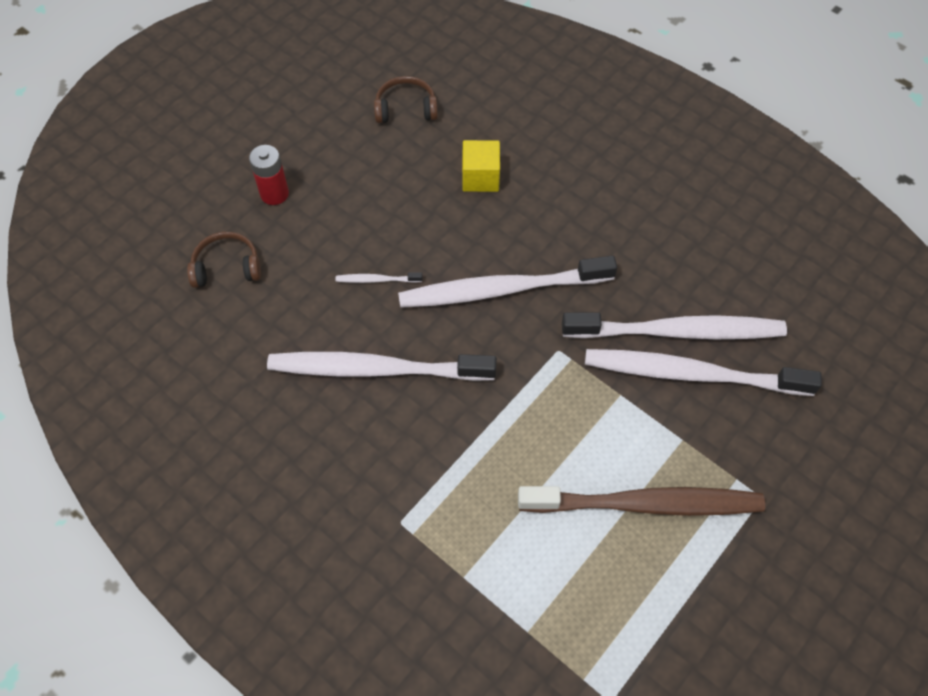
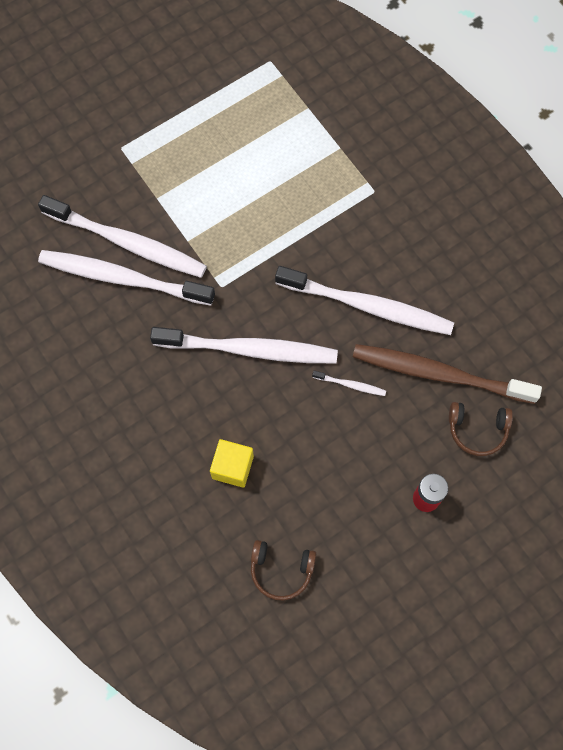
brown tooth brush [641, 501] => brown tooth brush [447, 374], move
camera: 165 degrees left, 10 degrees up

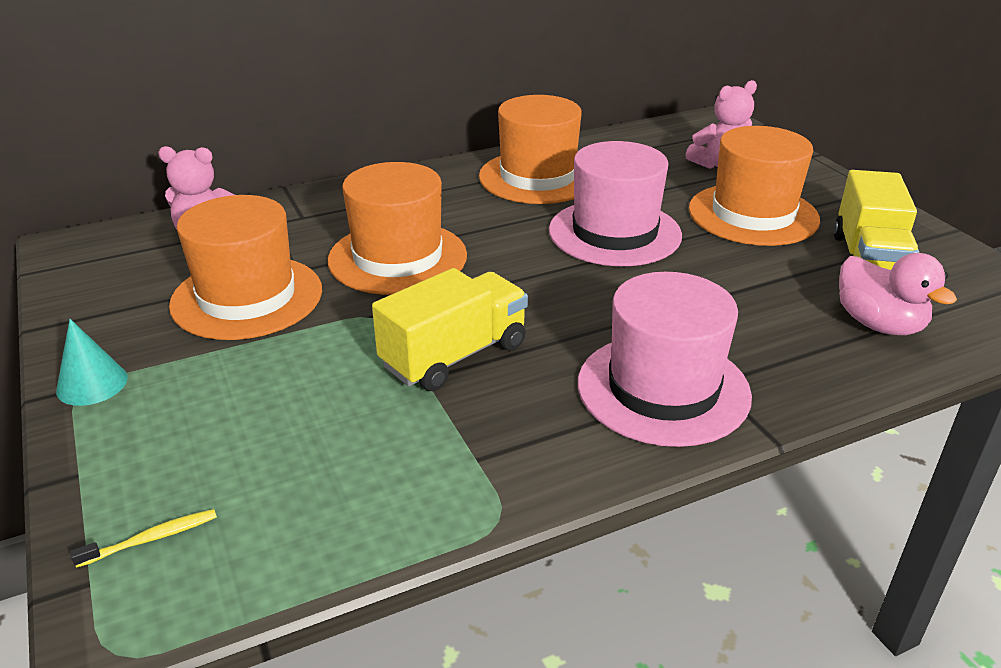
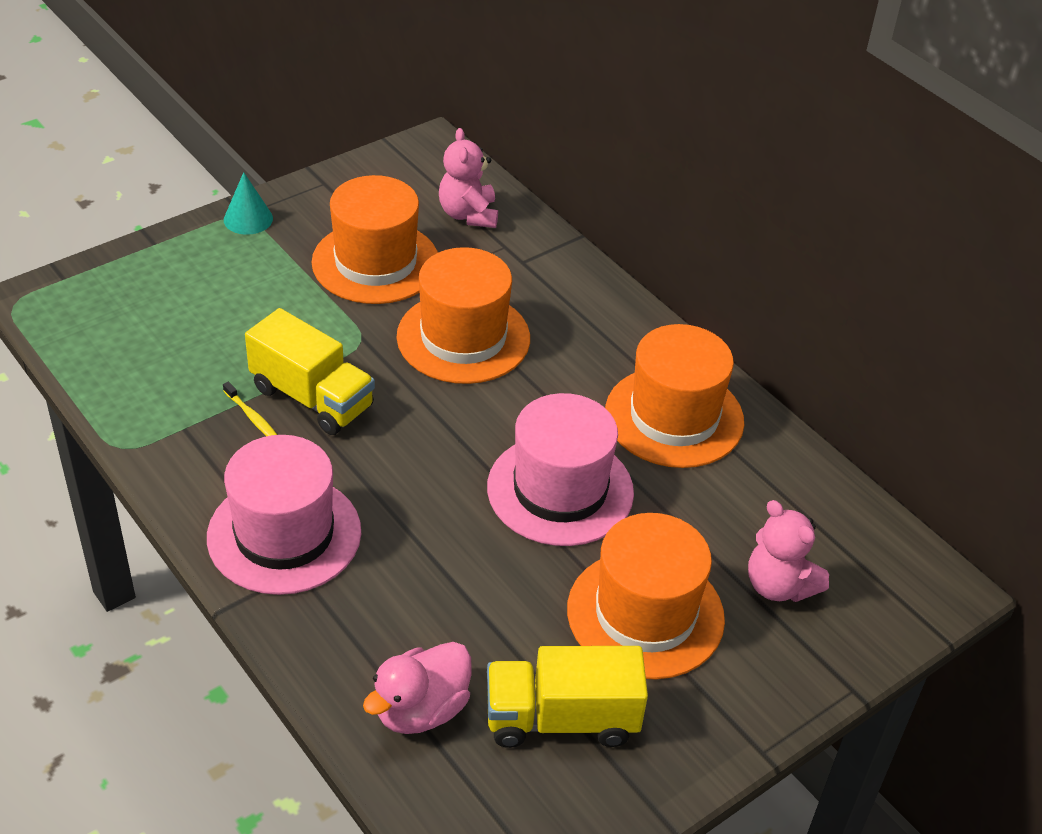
golden tooth brush [143, 538] => golden tooth brush [250, 409], move
camera: 75 degrees right, 10 degrees up

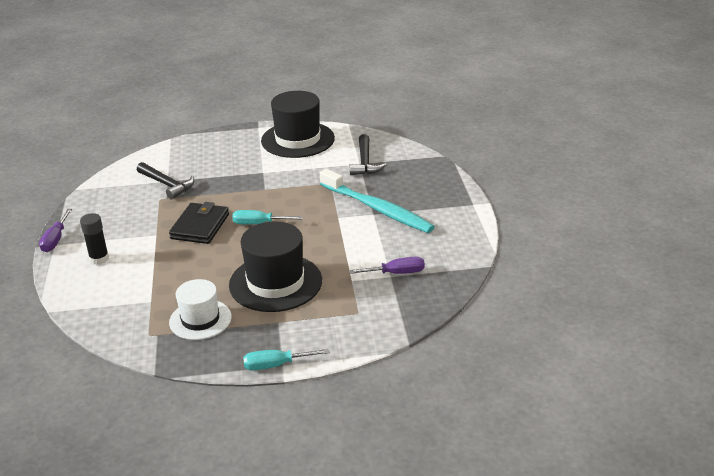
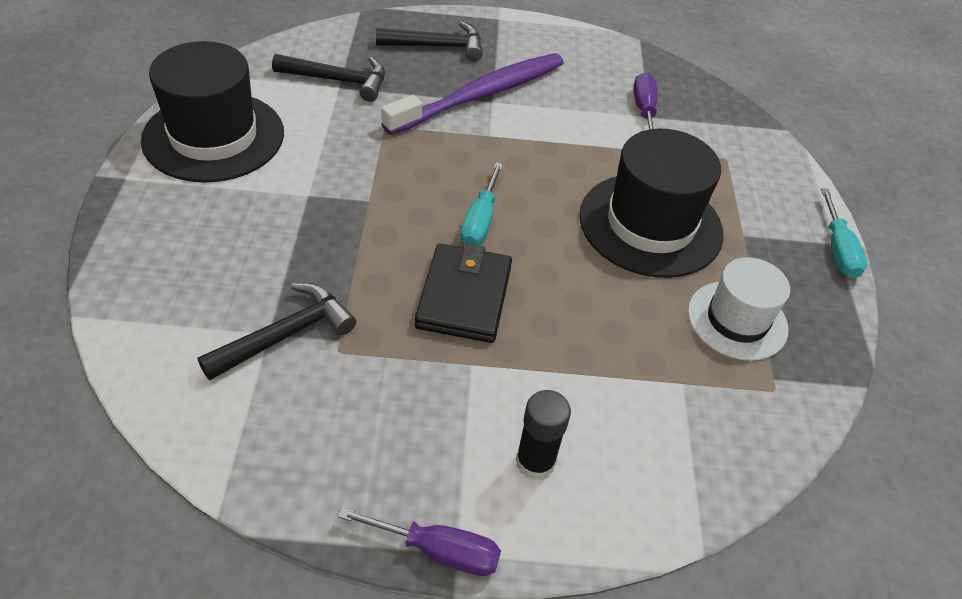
jet-black card wallet [199, 223] => jet-black card wallet [463, 293], 75 degrees clockwise
aqua tooth brush [377, 201] => violet tooth brush [472, 94]
nothing => jet-black claw hammer [429, 41]
camera: 85 degrees left, 15 degrees up

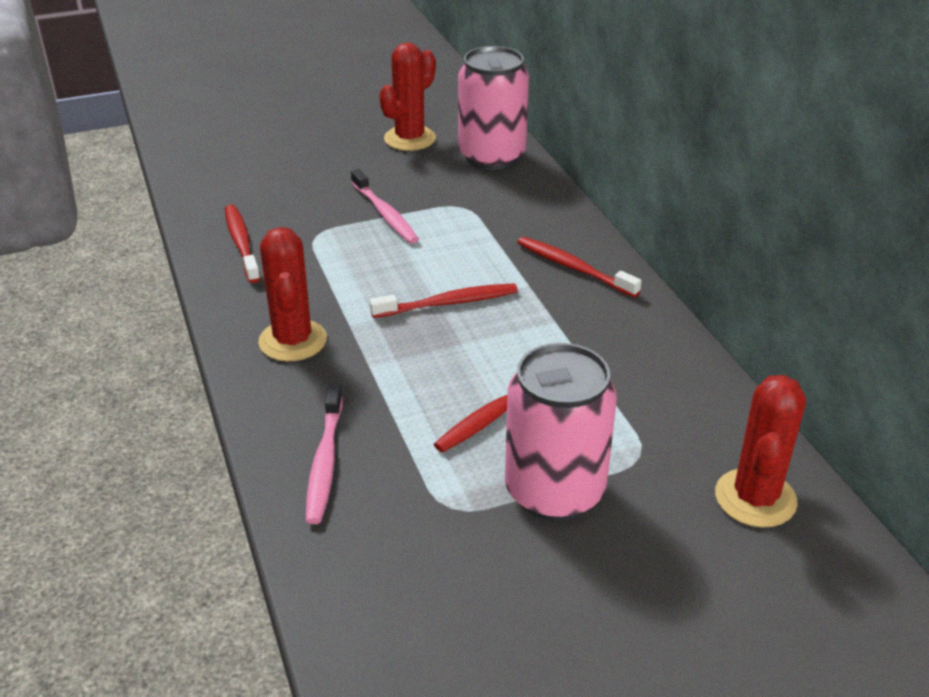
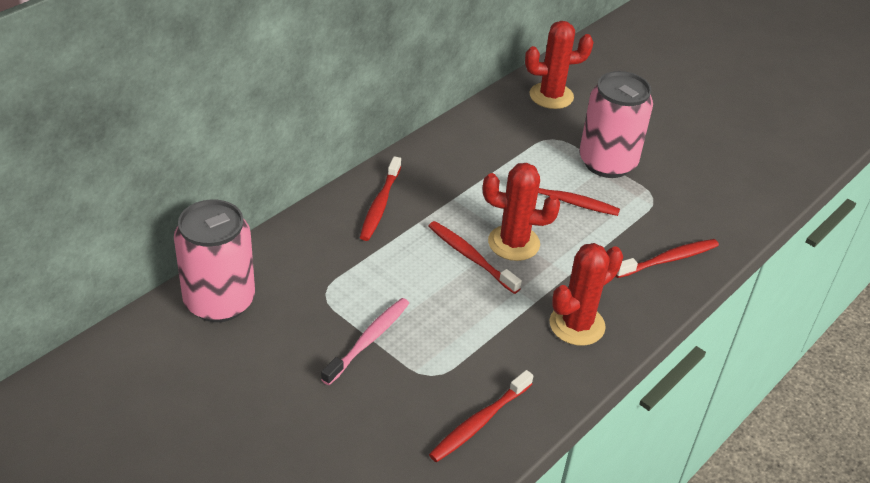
pink tooth brush [324, 454] => red tooth brush [667, 258]
red saguaro cactus [407, 96] => red saguaro cactus [521, 212], move
camera: 120 degrees left, 5 degrees up

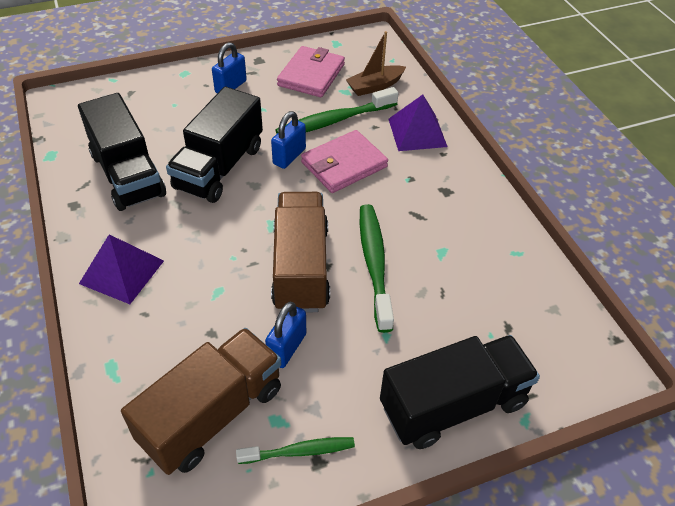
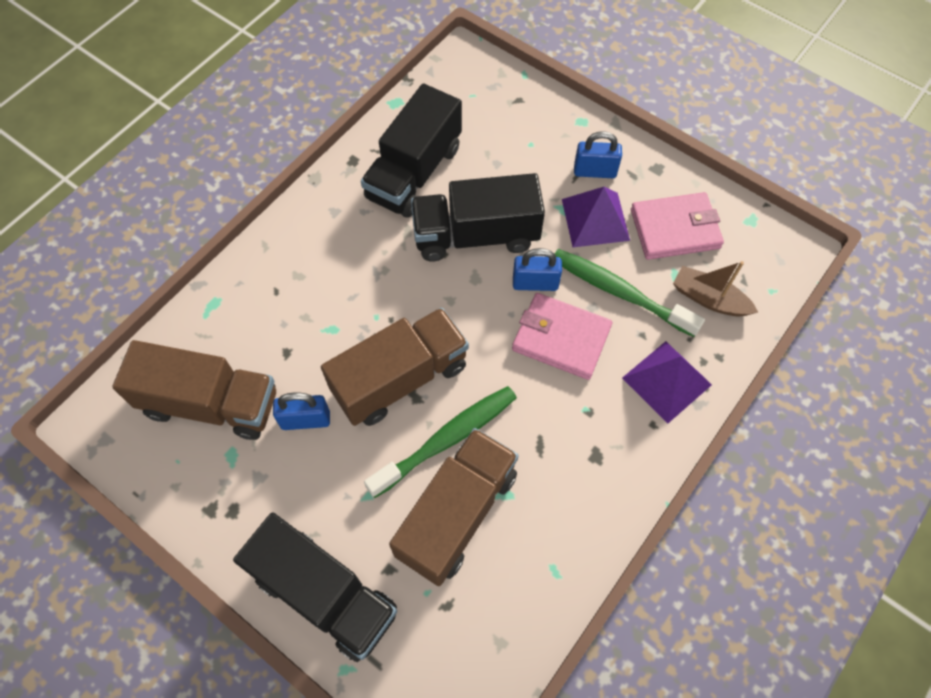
violet solid pyramid [121, 269] => violet solid pyramid [596, 217], move
green tooth brush [295, 450] => nothing
nothing => brown lorry [454, 507]
camera: 60 degrees right, 15 degrees up

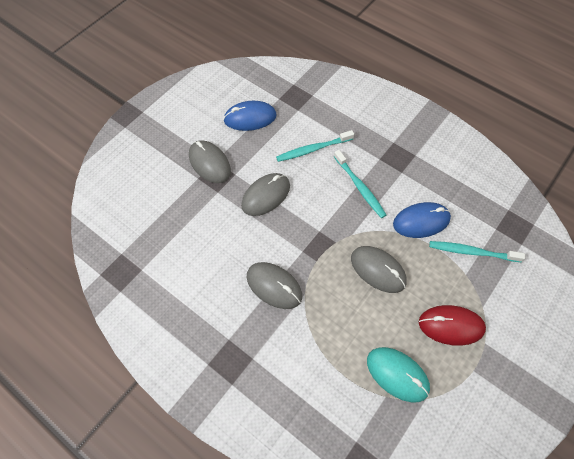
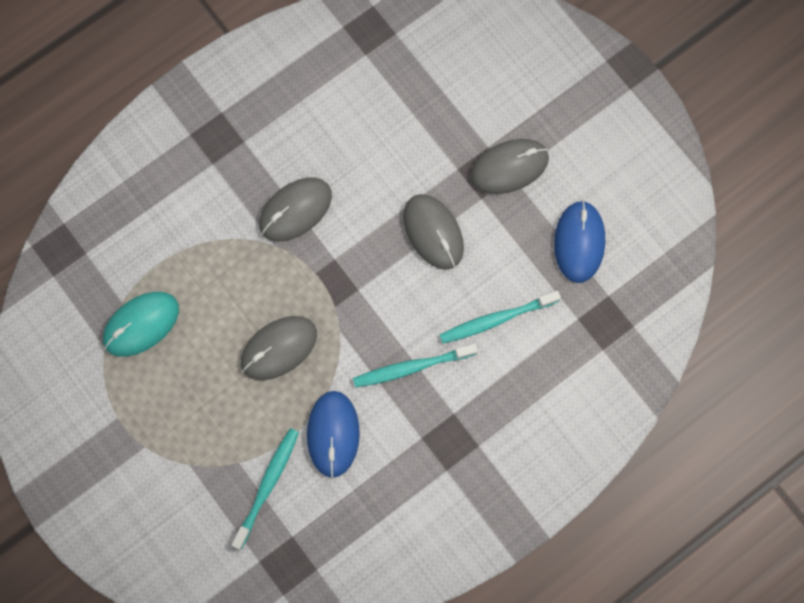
aqua tooth brush [315, 146] => aqua tooth brush [500, 317], 105 degrees counterclockwise
red mouse [452, 325] => nothing
camera: 105 degrees right, 15 degrees up

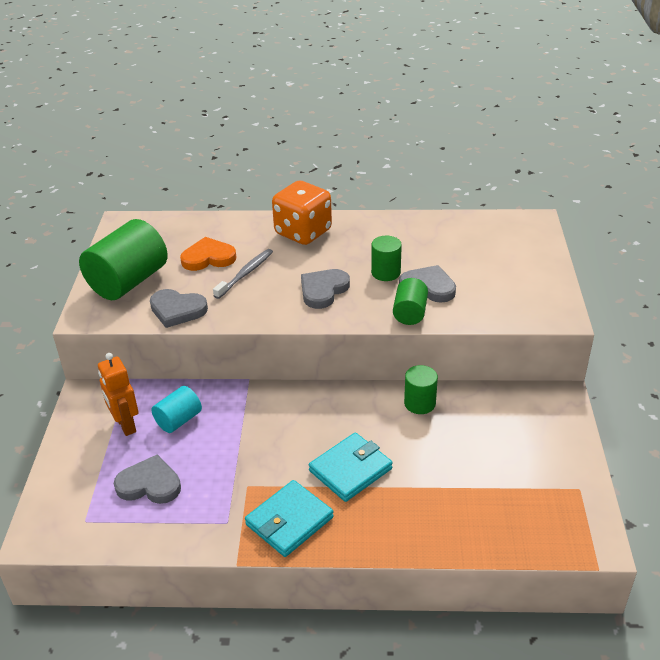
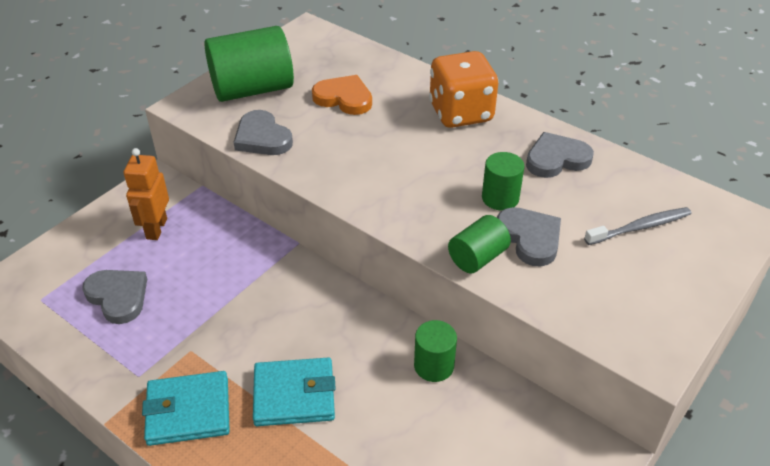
aqua cylinder shape [177, 409] => nothing
ash-grey tooth brush [243, 274] => ash-grey tooth brush [637, 226], move
ash-grey heart shape [325, 289] => ash-grey heart shape [560, 155], move
camera: 35 degrees right, 5 degrees up

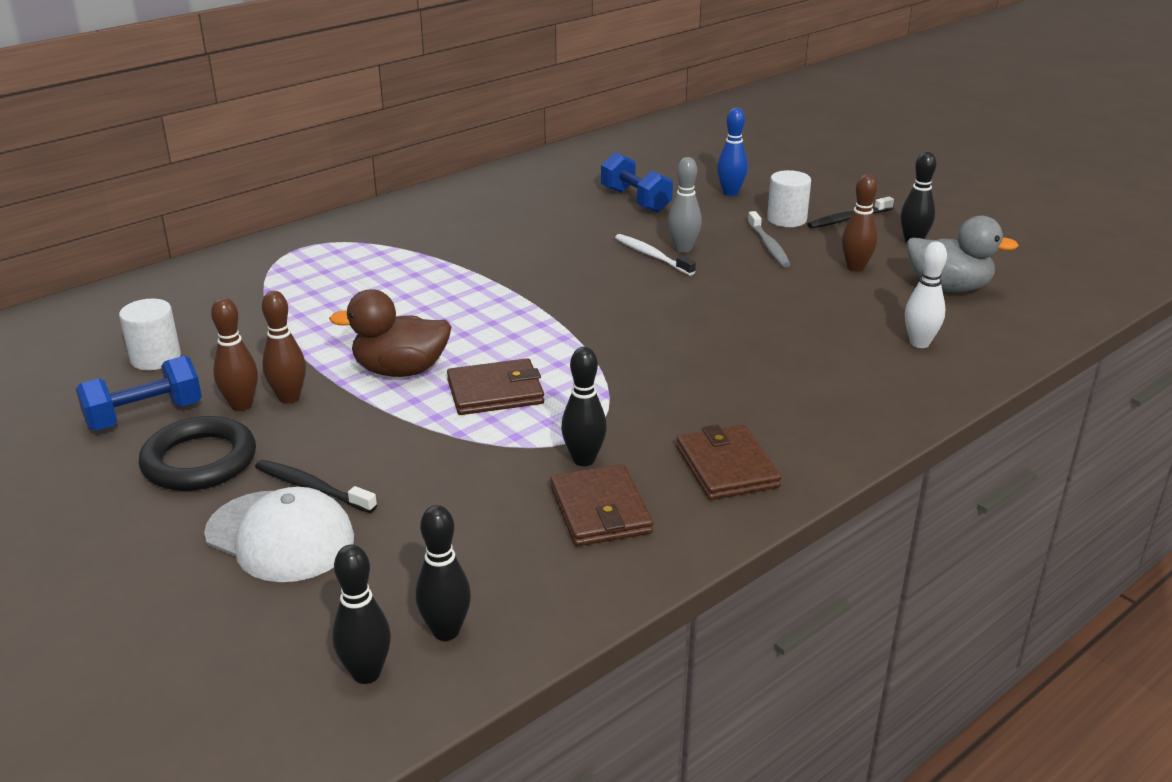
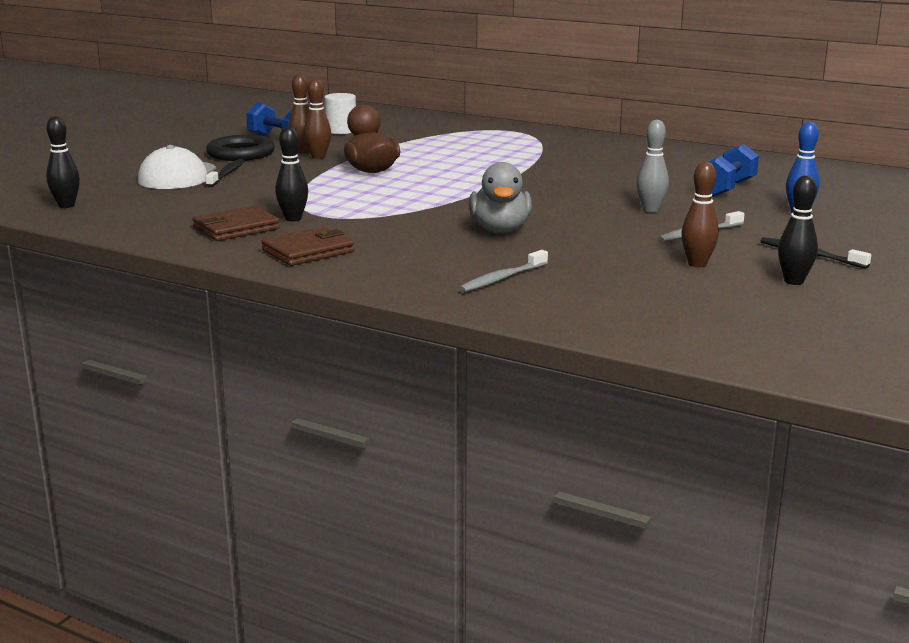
jet-black bowling pin [443, 573] => nothing
brown card wallet [495, 386] => nothing
white tooth brush [655, 255] => nothing
white cylinder shape [789, 198] => nothing
white bowling pin [926, 294] => nothing
ash-grey duck [962, 254] => ash-grey duck [500, 198], move
nothing => ash-grey tooth brush [503, 271]
camera: 70 degrees right, 10 degrees down

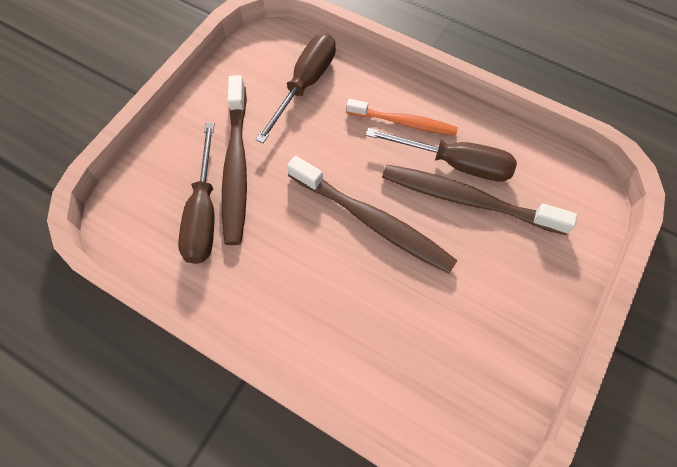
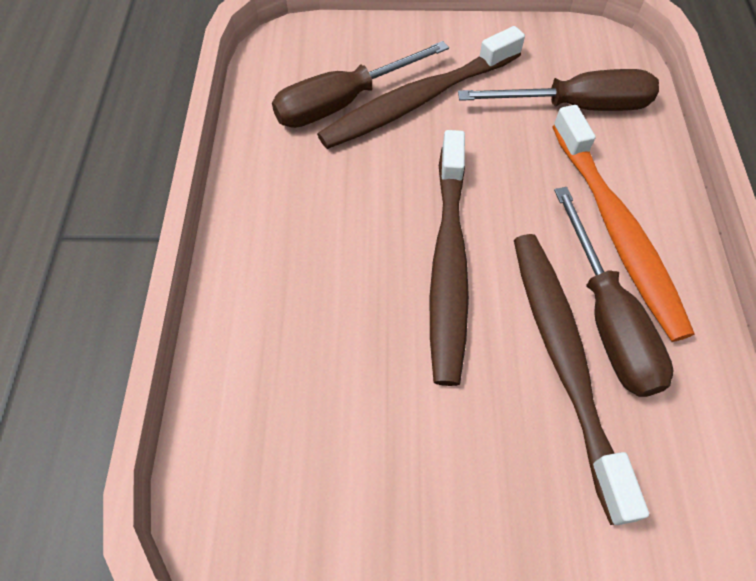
orange-coloured tooth brush [402, 117] => orange-coloured tooth brush [623, 223], x1.57
camera: 60 degrees right, 5 degrees down

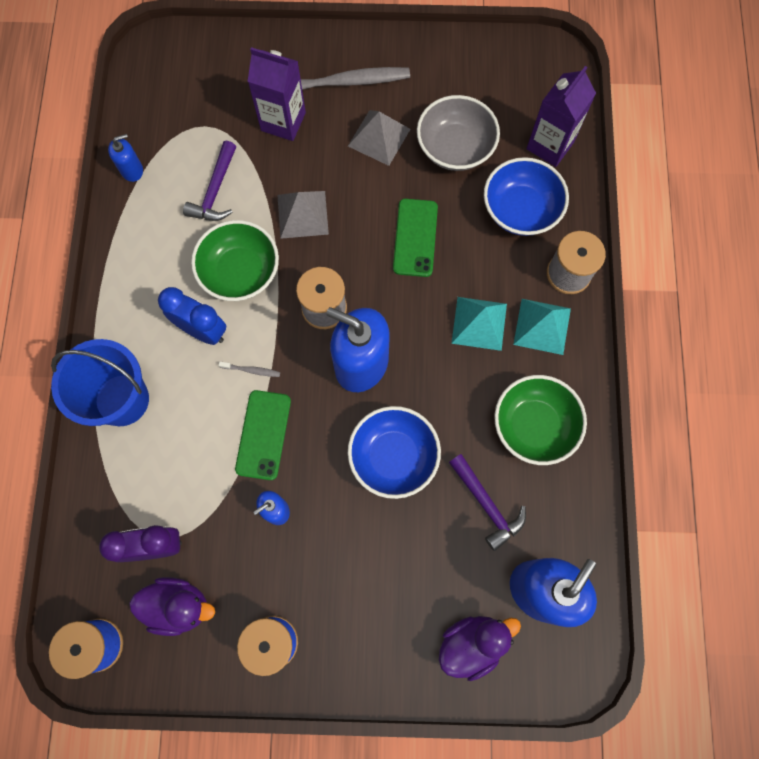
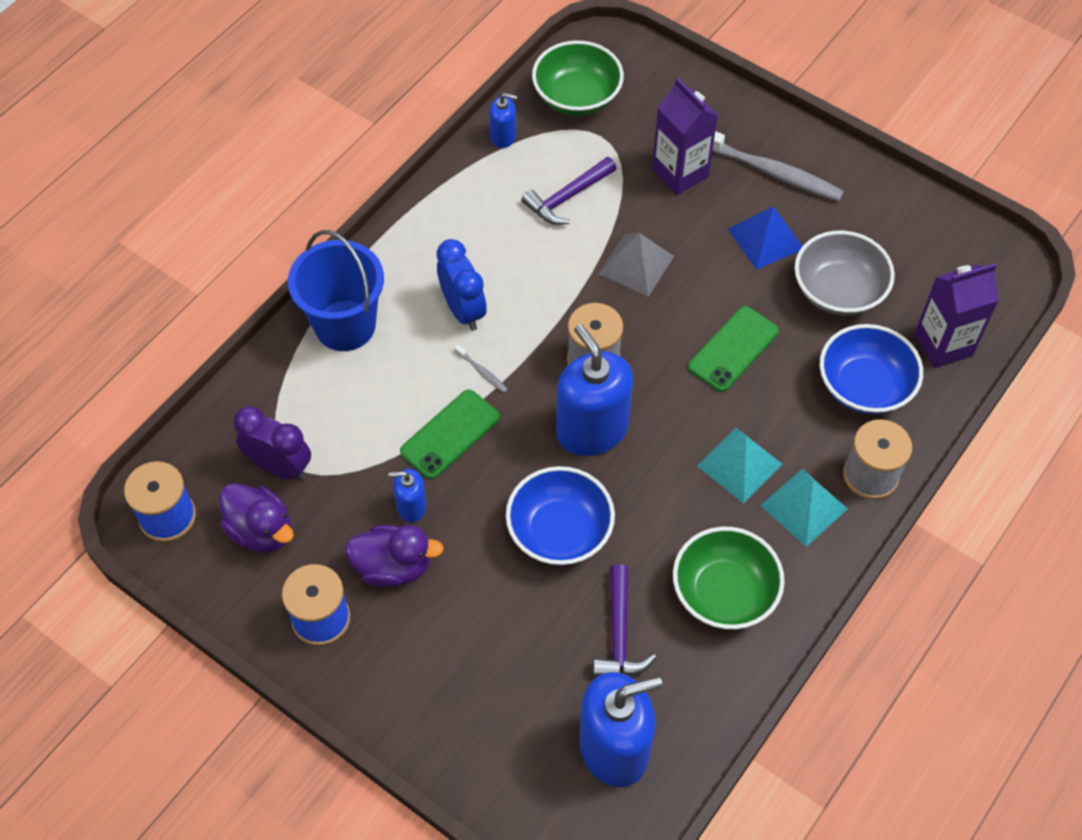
green bowl [235, 260] => green bowl [578, 78], move
ash-grey solid pyramid [379, 138] => cobalt solid pyramid [765, 238]
violet duck [480, 648] => violet duck [394, 556], move
camera: 35 degrees right, 15 degrees down

